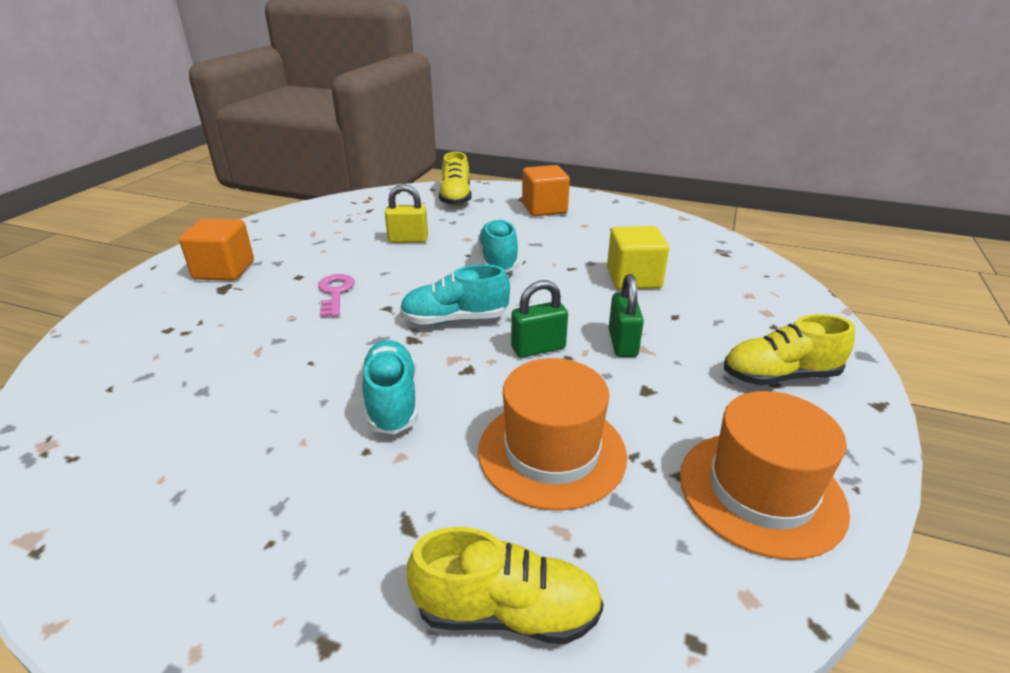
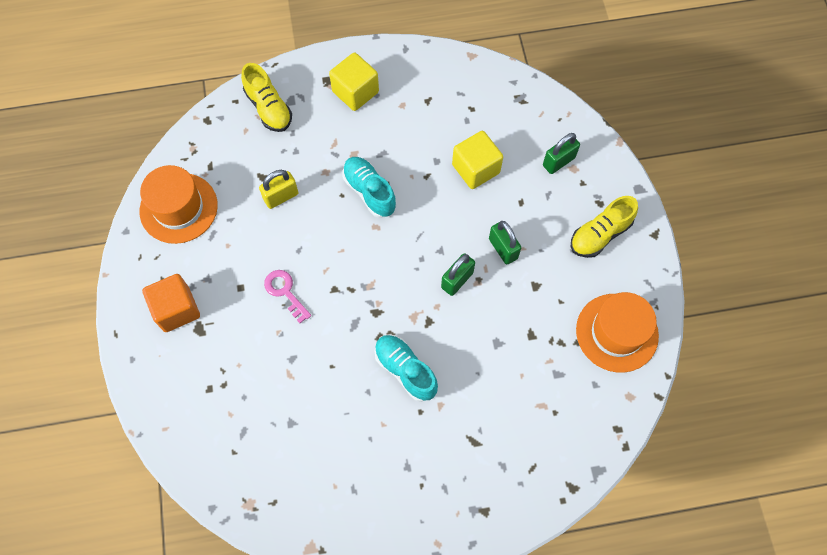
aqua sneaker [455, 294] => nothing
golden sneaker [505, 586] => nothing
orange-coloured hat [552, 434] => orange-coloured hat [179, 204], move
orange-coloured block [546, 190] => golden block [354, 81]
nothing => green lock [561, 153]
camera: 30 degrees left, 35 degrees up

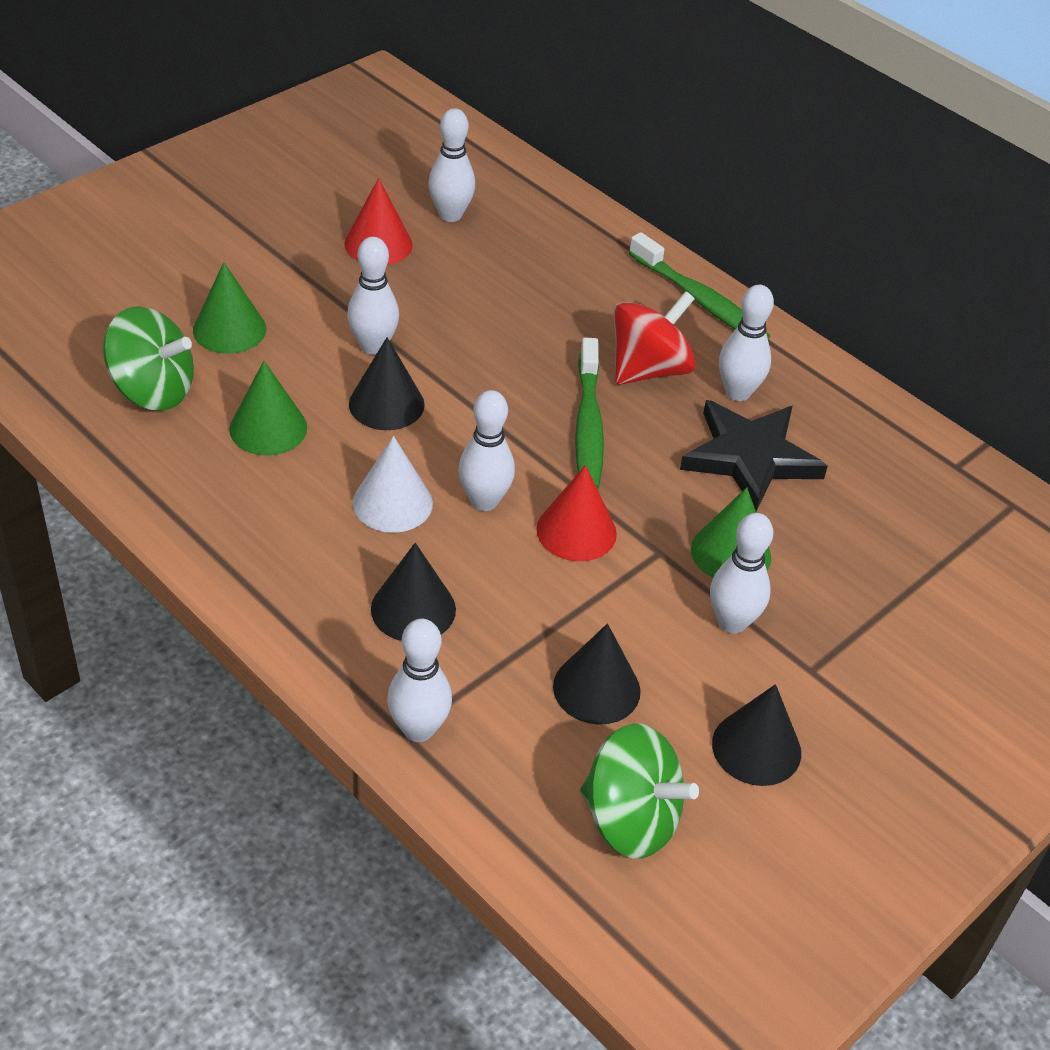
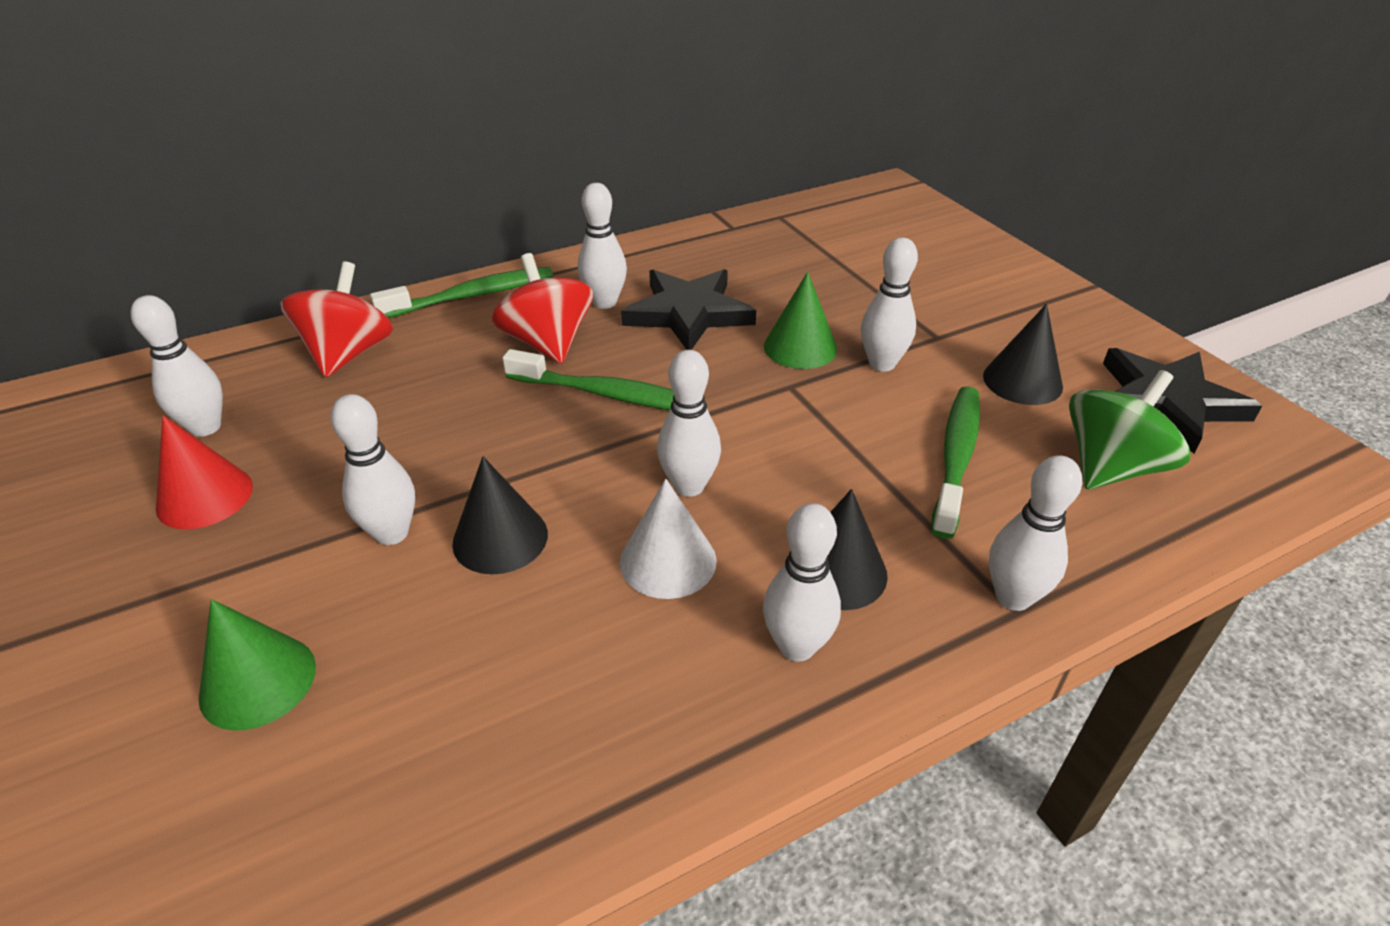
green whirligig [148, 358] => nothing
green cone [268, 408] => nothing
red cone [576, 513] => nothing
jet-black cone [597, 674] => green tooth brush [955, 462]
nothing => red whirligig [336, 319]
nothing => white bowling pin [802, 582]
nothing => jet-black star shape [1182, 401]
camera: 70 degrees left, 5 degrees down

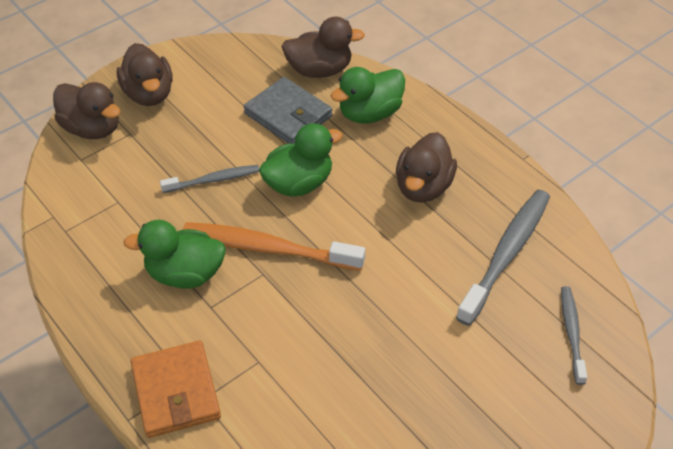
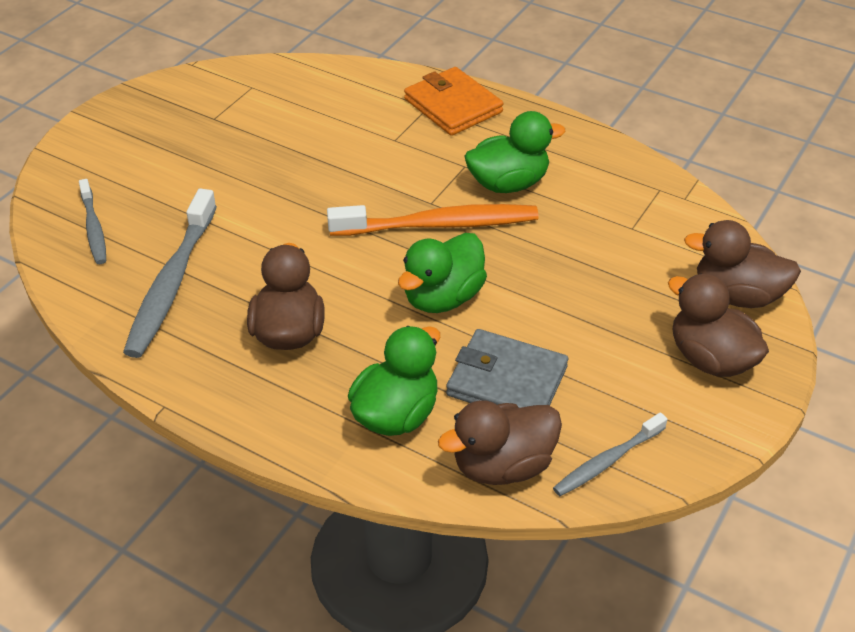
ash-grey tooth brush [209, 179] => ash-grey tooth brush [610, 454], move
camera: 160 degrees right, 5 degrees down

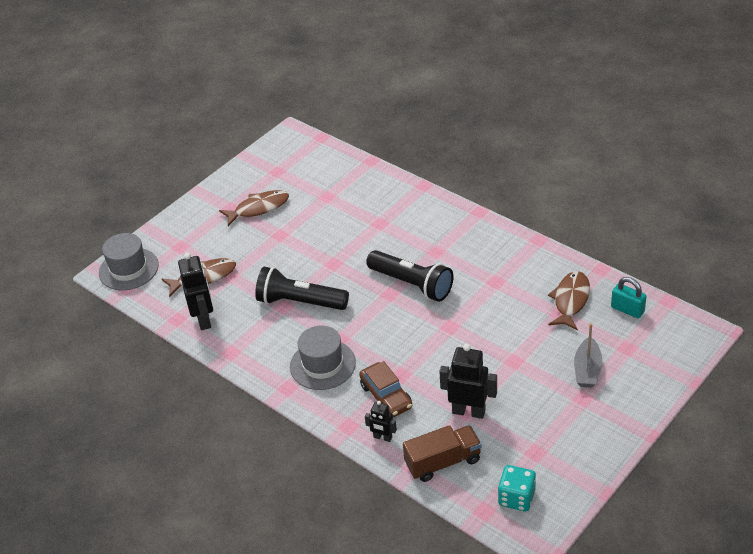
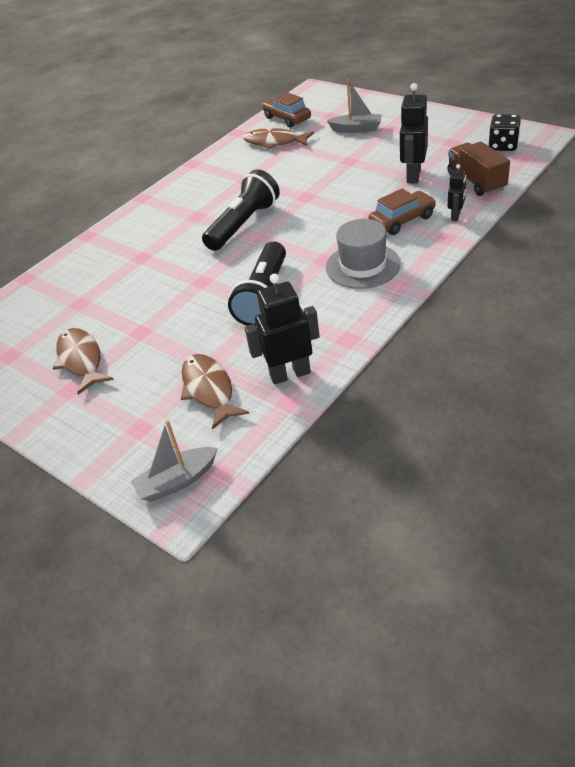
ash-grey hat [129, 261] => ash-grey boat [174, 461]
aqua game die [517, 488] => jet-black game die [505, 132]
aqua lock [629, 297] => brown toy car [286, 110]
camera: 90 degrees left, 0 degrees up

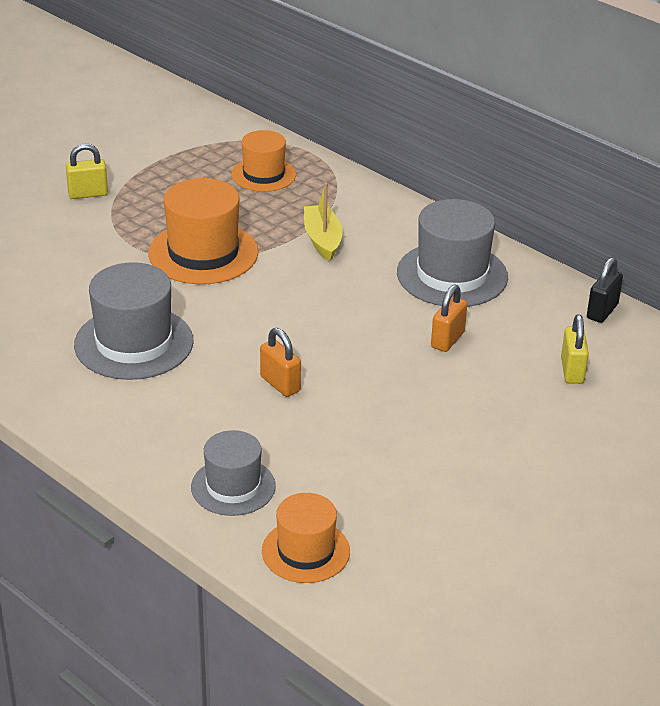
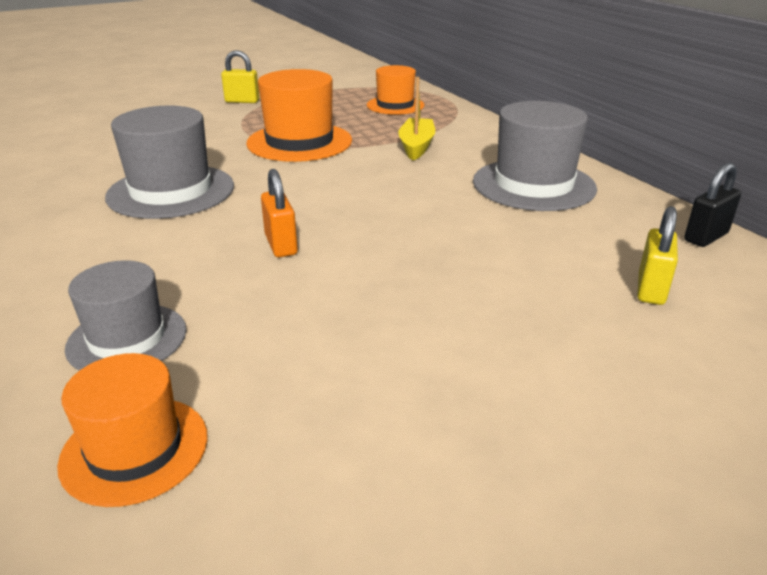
orange-coloured lock [449, 318] => nothing
camera: 20 degrees right, 5 degrees down

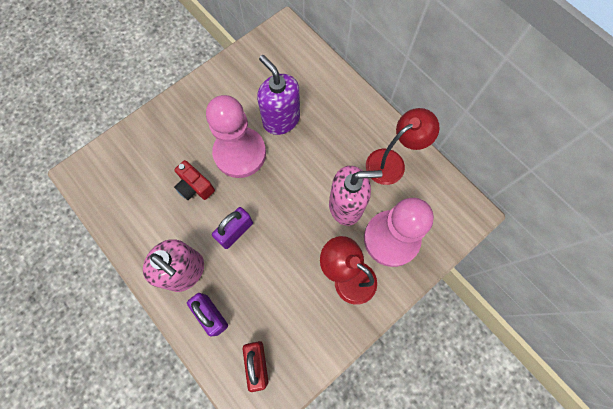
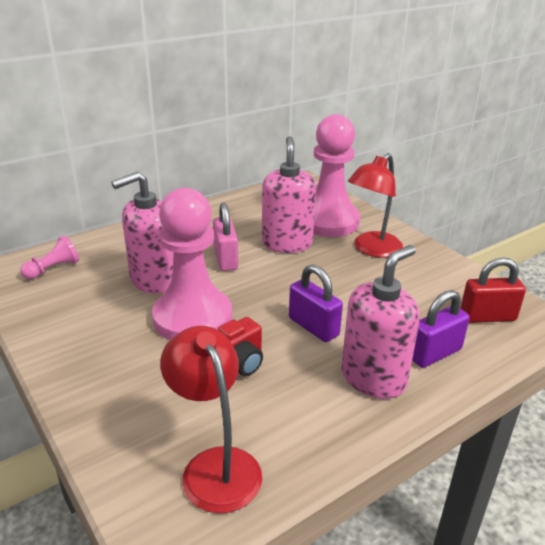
violet soap pump [278, 95] => pink soap pump [142, 232]
red desk lamp [403, 146] => red desk lamp [211, 419], move
nothing => pink chess pawn [50, 257]
nothing => pink lock [225, 237]
camera: 85 degrees left, 40 degrees down

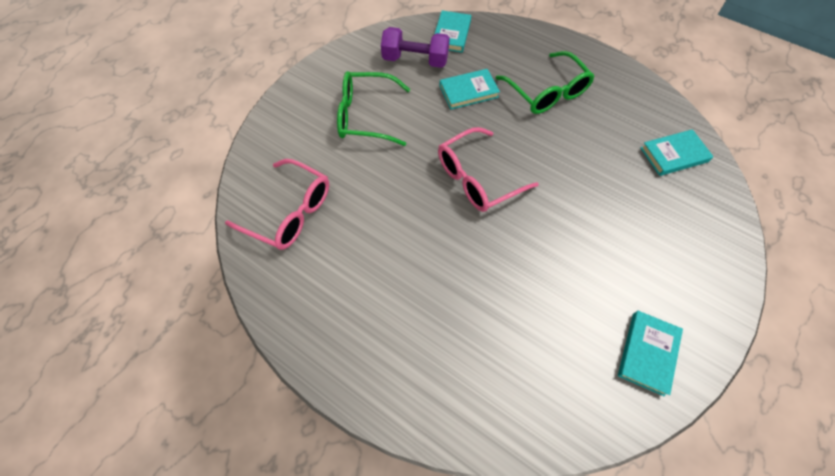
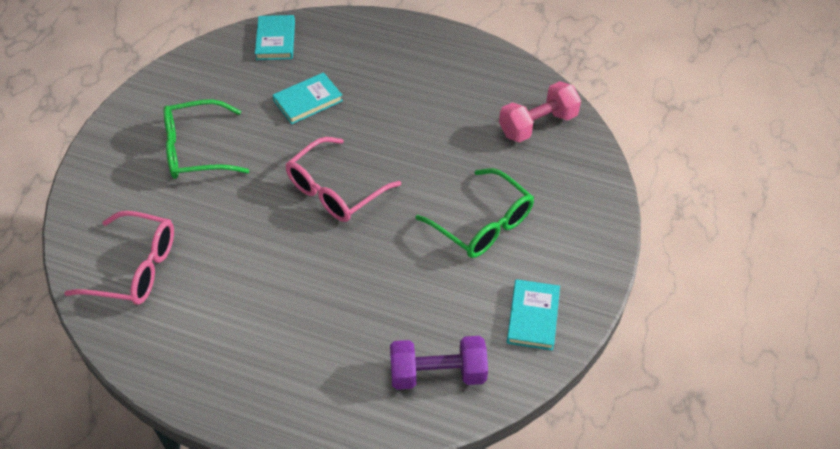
violet hand weight [415, 47] => violet hand weight [439, 363], move
green glasses [545, 82] => green glasses [474, 213], move
aqua hardcover [677, 152] => pink hand weight [540, 111]
camera: 15 degrees left, 10 degrees down

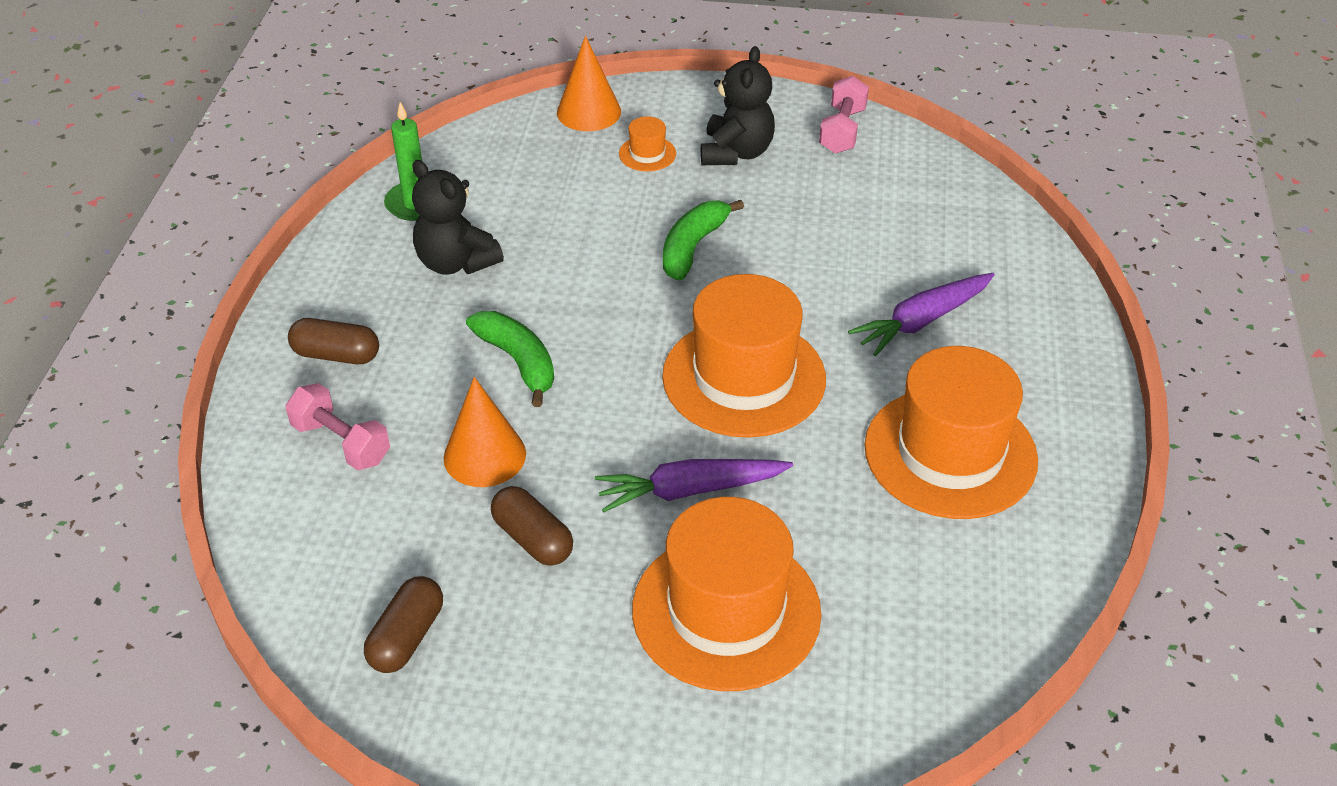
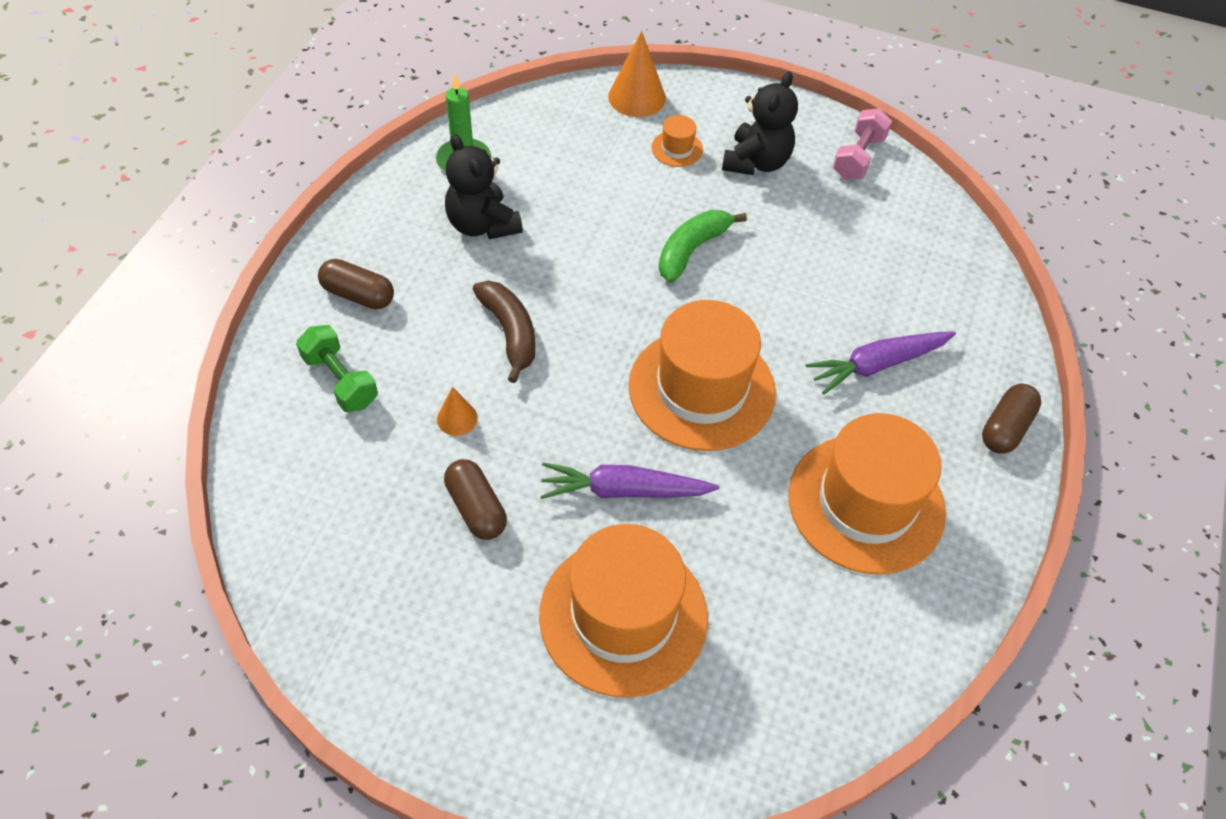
pink hand weight [337, 426] => green hand weight [337, 368]
brown pill [403, 624] => brown pill [1011, 419], move
orange-coloured cone [484, 432] => orange-coloured cone [457, 411], x0.56
green toy banana [510, 359] => brown toy banana [504, 332]
camera: 10 degrees right, 10 degrees up

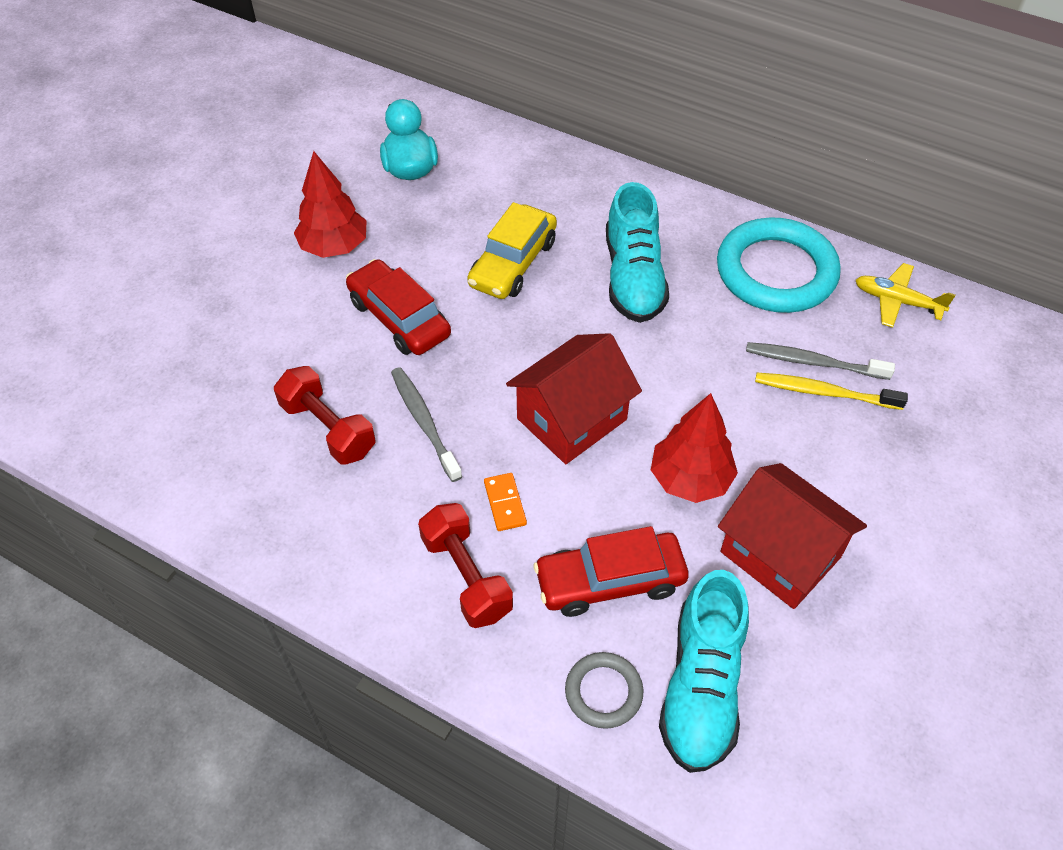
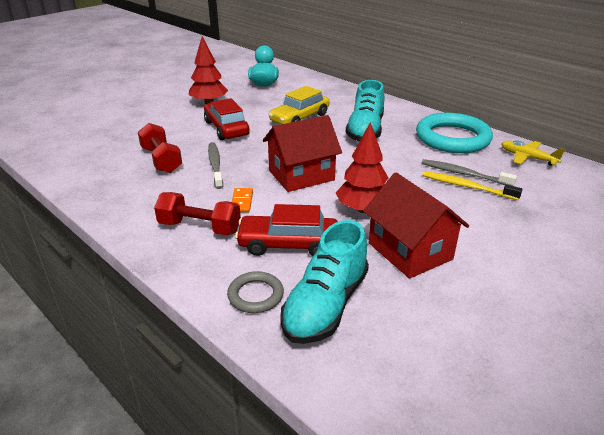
red hand weight [465, 565] => red hand weight [197, 213], 60 degrees counterclockwise
camera: 15 degrees right, 20 degrees down

